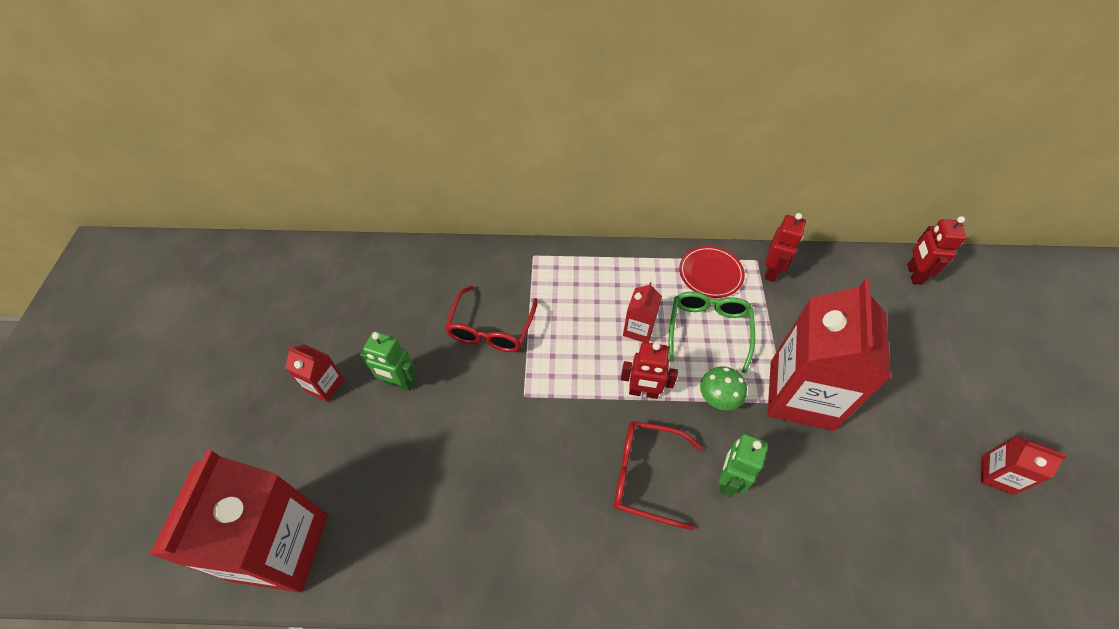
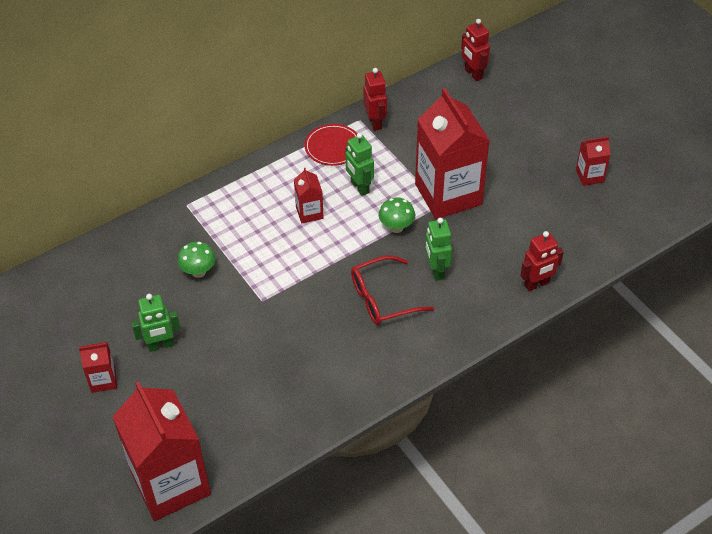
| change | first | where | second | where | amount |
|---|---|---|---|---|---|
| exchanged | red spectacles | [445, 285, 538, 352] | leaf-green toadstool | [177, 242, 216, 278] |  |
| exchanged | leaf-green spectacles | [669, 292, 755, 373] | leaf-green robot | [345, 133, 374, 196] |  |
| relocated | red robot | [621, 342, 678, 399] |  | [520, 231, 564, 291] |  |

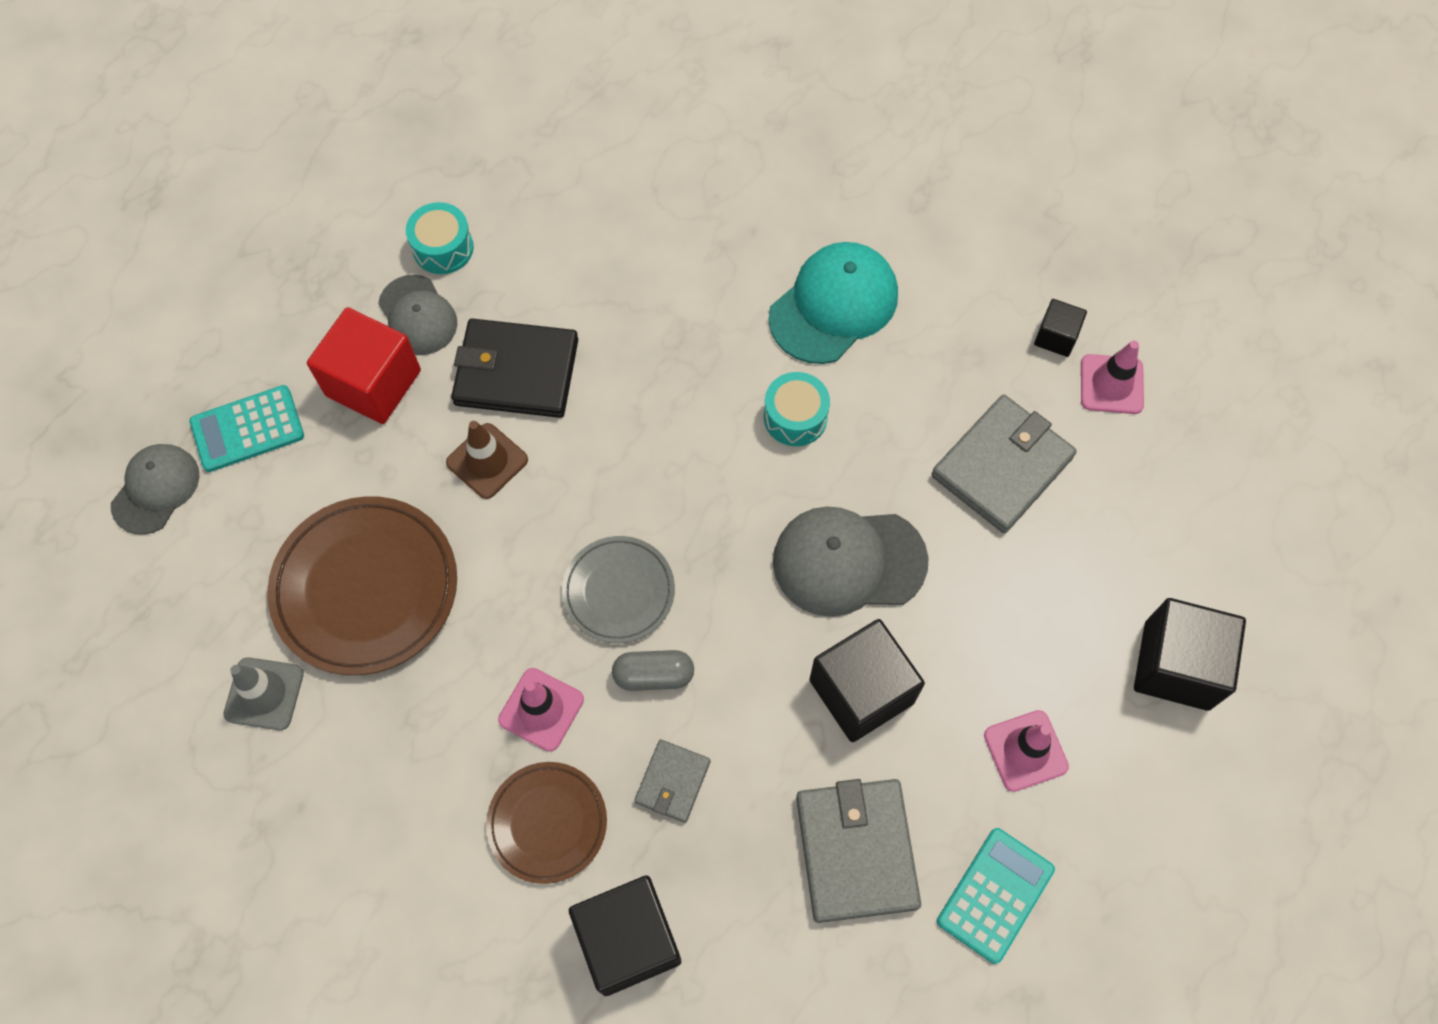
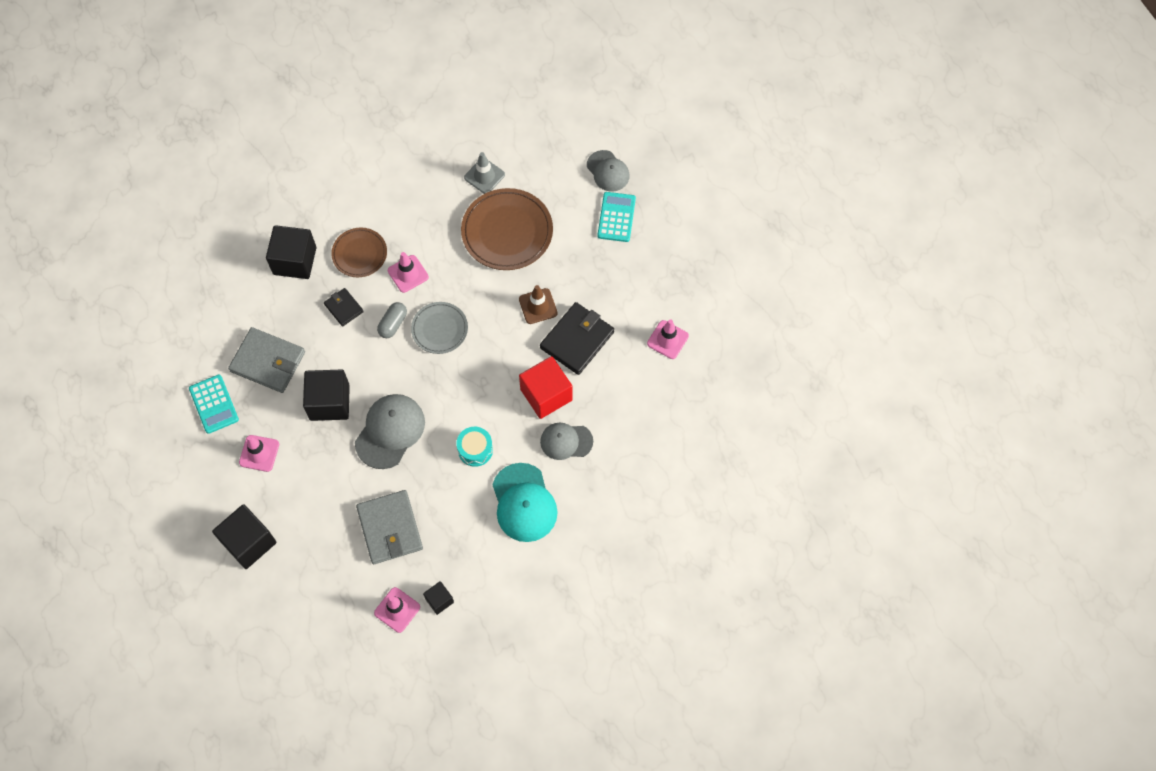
| change | first | where | second | where | amount |
|---|---|---|---|---|---|
| colour | gray card wallet | [634, 739, 710, 823] | ebony card wallet | [324, 288, 364, 327] |  |
| relocated | red solid cube | [307, 307, 421, 424] |  | [519, 356, 573, 419] |  |
| relocated | gray peaked cap | [378, 275, 457, 355] |  | [540, 423, 593, 460] |  |
| exchanged | aqua snare drum | [406, 202, 474, 274] | rose-pink road cone | [647, 319, 689, 359] |  |

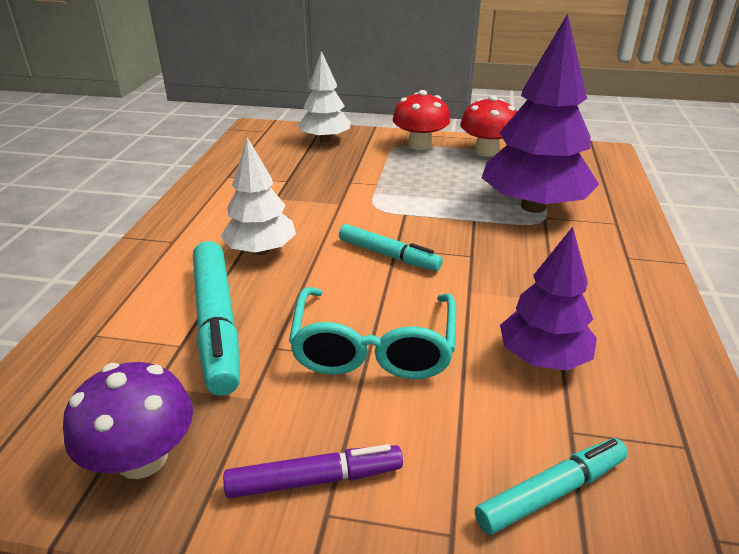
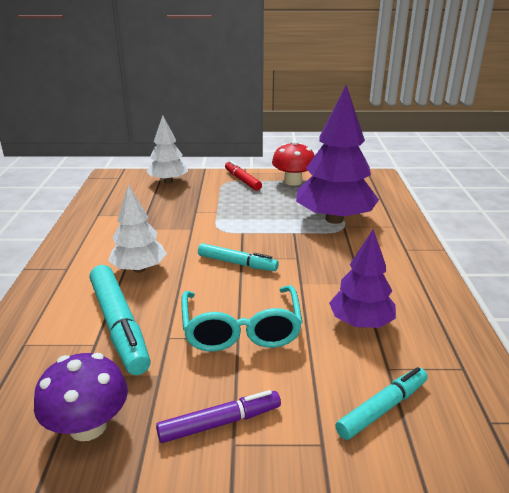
| change | first | where | second | where | amount |
|---|---|---|---|---|---|
| exchanged | red toadstool | [393, 90, 450, 150] | red marker pen | [225, 160, 262, 191] |  |

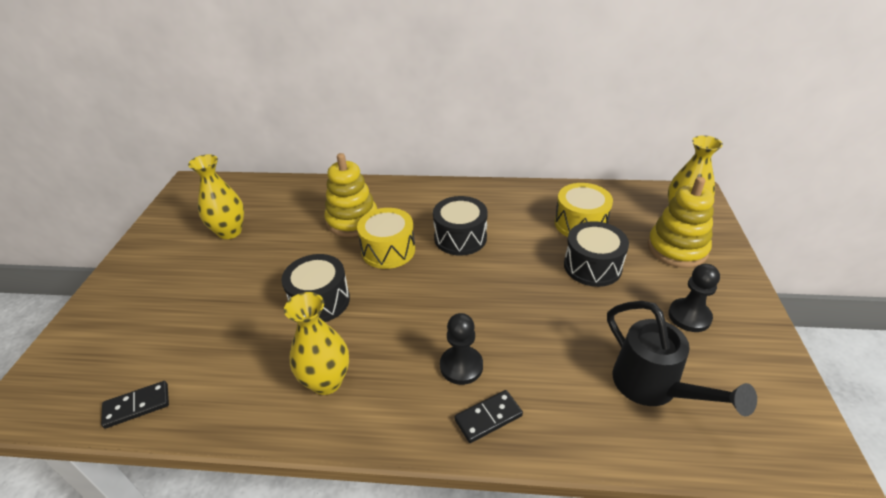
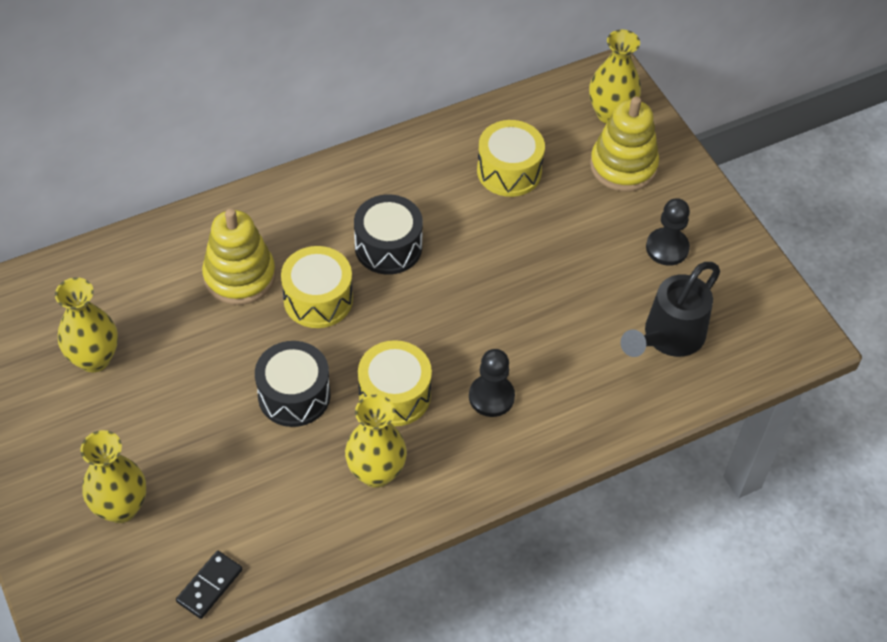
| change | first | where | second | where | amount |
|---|---|---|---|---|---|
| appeared |  |  | bright yellow flower vase | [80, 430, 146, 523] |  |
| appeared |  |  | bright yellow snare drum | [358, 340, 432, 426] |  |
| spun | ebony watering can | [607, 301, 757, 416] |  | [620, 262, 720, 357] | 105 degrees clockwise |
| missing | ebony domino tile | [454, 390, 523, 443] |  |  |  |
| missing | ebony snare drum | [564, 221, 629, 287] |  |  |  |

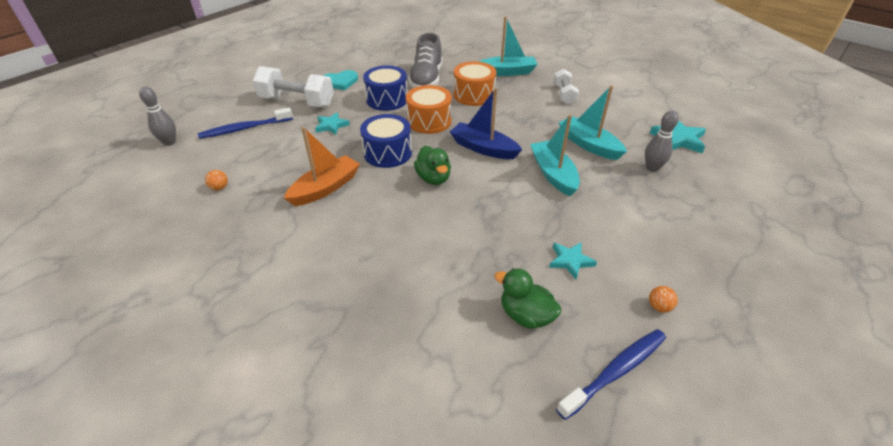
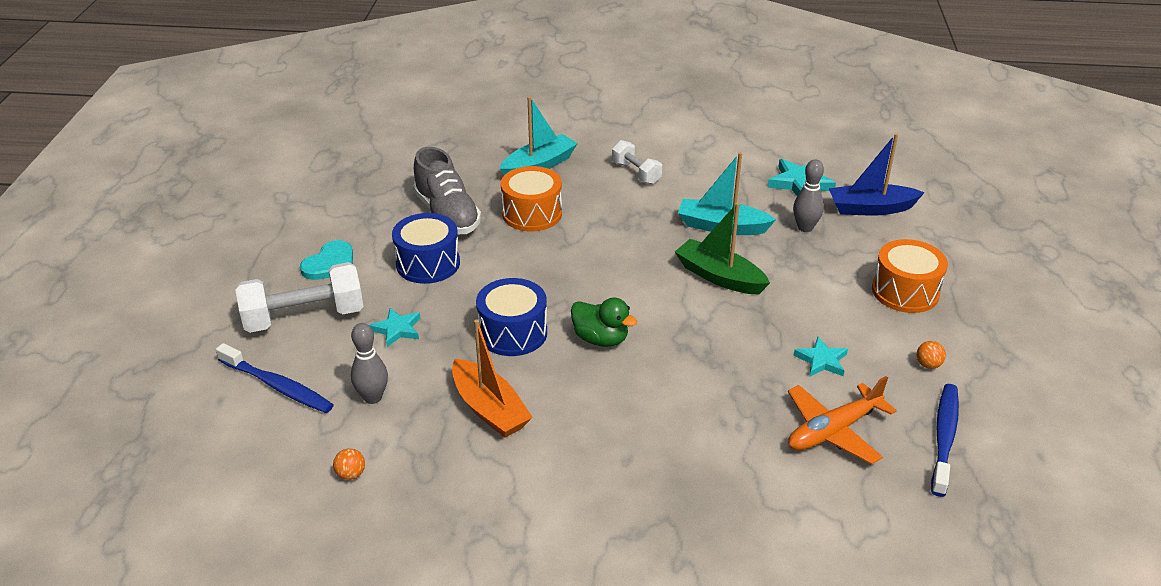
| change | first | where | second | where | amount |
|---|---|---|---|---|---|
| spun | cobalt toothbrush | [198, 107, 293, 139] |  | [216, 343, 334, 413] | 90 degrees counterclockwise |
| relocated | gray skittle | [139, 86, 176, 146] |  | [351, 323, 388, 404] |  |
| spun | orange sailboat | [284, 127, 360, 206] |  | [452, 320, 533, 438] | 135 degrees clockwise |
| colour | aqua sailboat | [530, 114, 580, 196] | leaf-green sailboat | [675, 203, 770, 294] |  |
| exchanged | leaf-green toy duck | [494, 268, 562, 329] | orange aeroplane | [788, 376, 897, 464] |  |
| relocated | cobalt sailboat | [450, 88, 522, 159] |  | [829, 133, 925, 215] |  |
| relocated | orange snare drum | [406, 85, 452, 134] |  | [872, 239, 948, 313] |  |

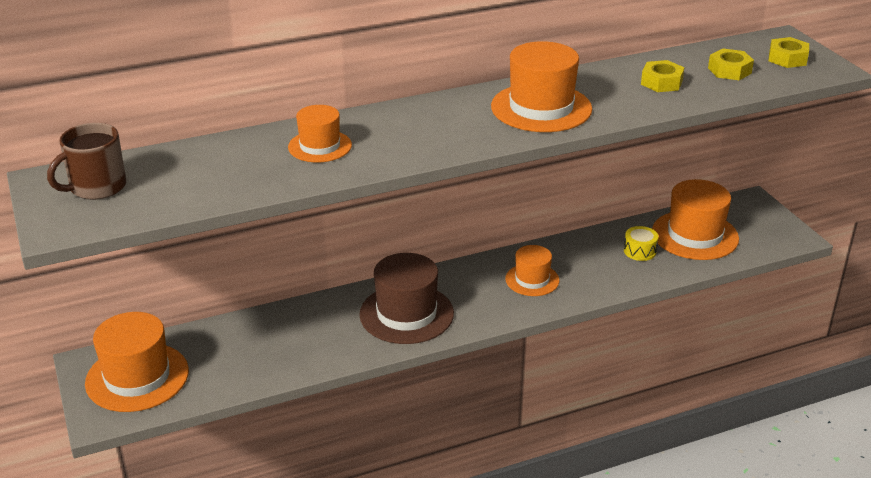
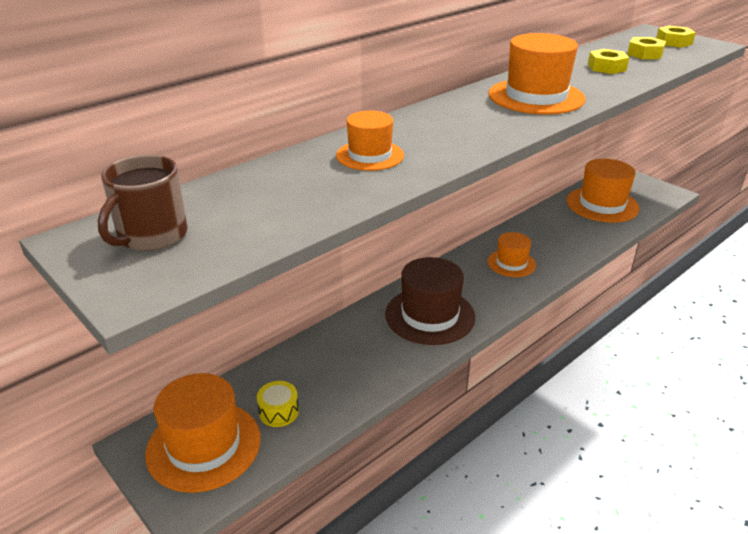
| change | first | where | second | where | amount |
|---|---|---|---|---|---|
| relocated | bright yellow snare drum | [624, 226, 659, 261] |  | [257, 381, 299, 427] |  |

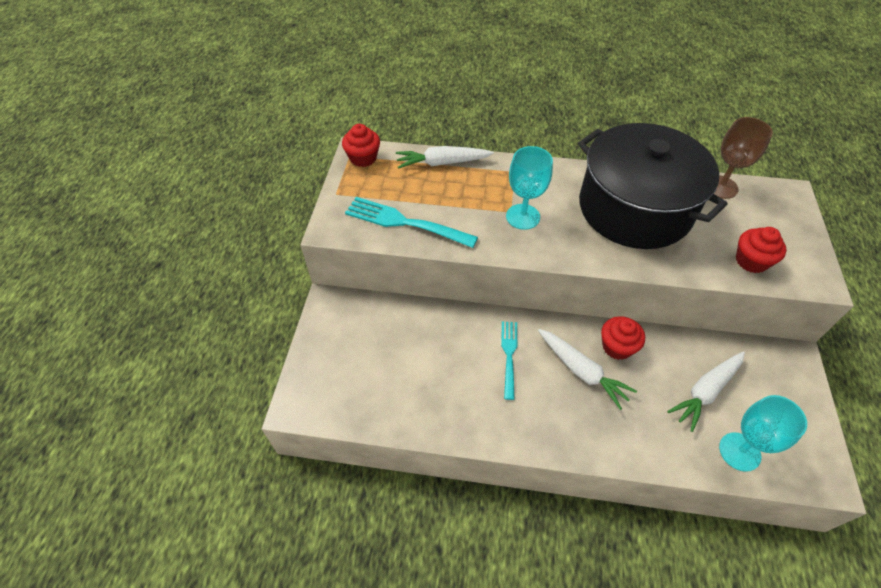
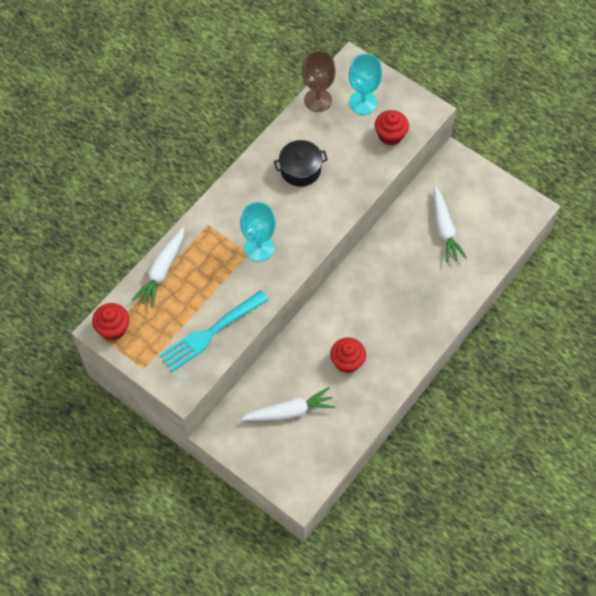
| change | first | where | second | where | amount |
|---|---|---|---|---|---|
| relocated | pure white carrot | [538, 329, 637, 410] |  | [241, 387, 335, 421] |  |
| size | ebony pot | [578, 123, 728, 249] |  | [274, 140, 328, 187] | x0.42 |
| relocated | red fairy cake | [601, 316, 645, 360] |  | [330, 337, 366, 373] |  |
| relocated | aqua goblet | [719, 395, 807, 472] |  | [349, 53, 382, 115] |  |
| missing | aqua dinner fork | [501, 321, 517, 400] |  |  |  |

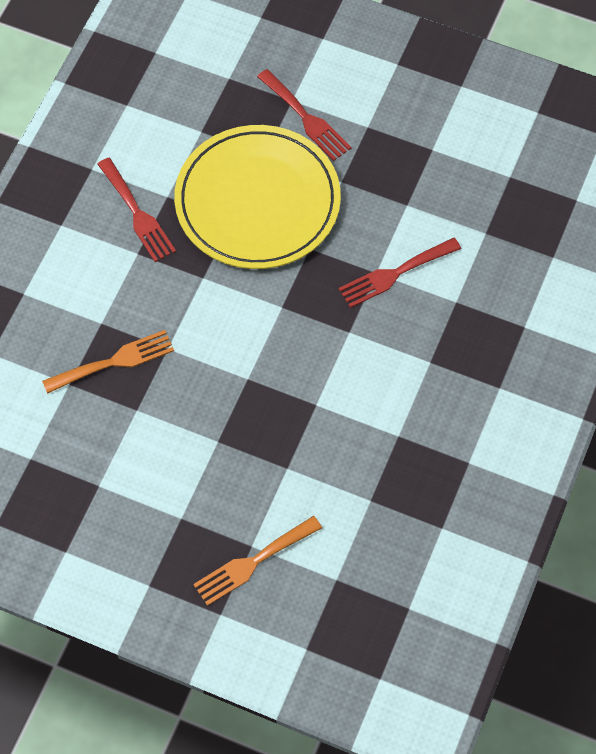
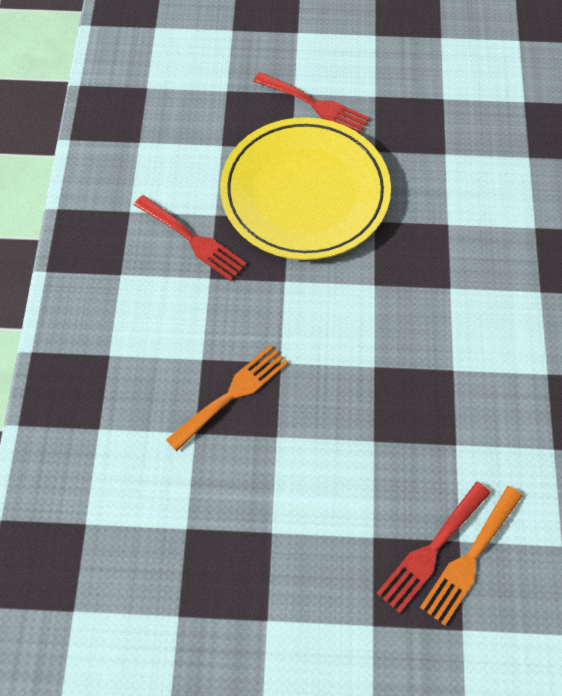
| change | first | where | second | where | amount |
|---|---|---|---|---|---|
| relocated | red dinner fork | [339, 238, 461, 308] |  | [376, 481, 491, 614] |  |

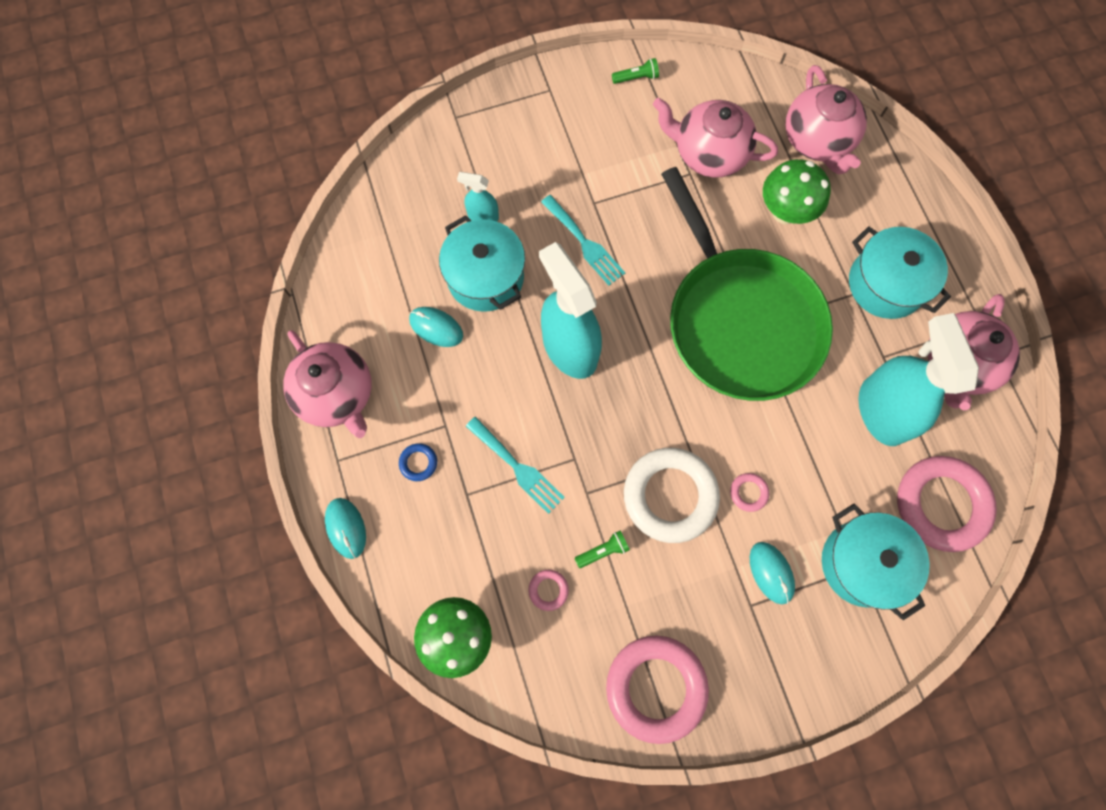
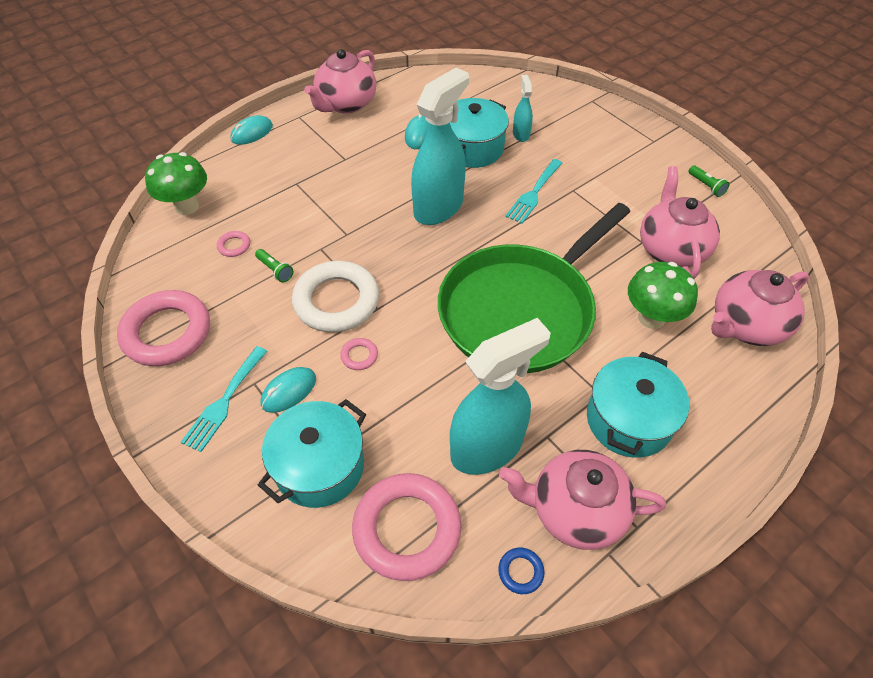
| change | first | where | second | where | amount |
|---|---|---|---|---|---|
| relocated | aqua dinner fork | [466, 417, 565, 514] |  | [181, 346, 267, 452] |  |
| relocated | cobalt torus | [399, 443, 437, 481] |  | [498, 548, 545, 594] |  |

